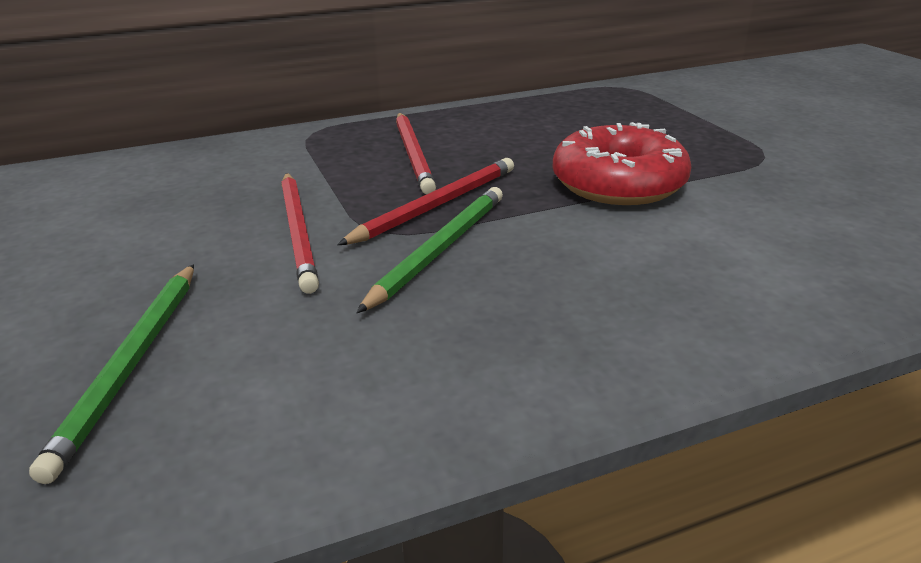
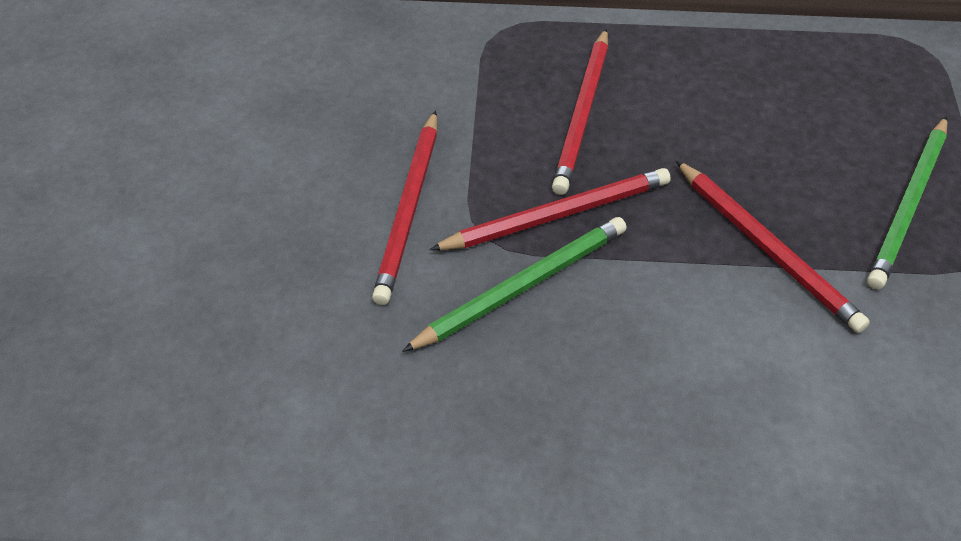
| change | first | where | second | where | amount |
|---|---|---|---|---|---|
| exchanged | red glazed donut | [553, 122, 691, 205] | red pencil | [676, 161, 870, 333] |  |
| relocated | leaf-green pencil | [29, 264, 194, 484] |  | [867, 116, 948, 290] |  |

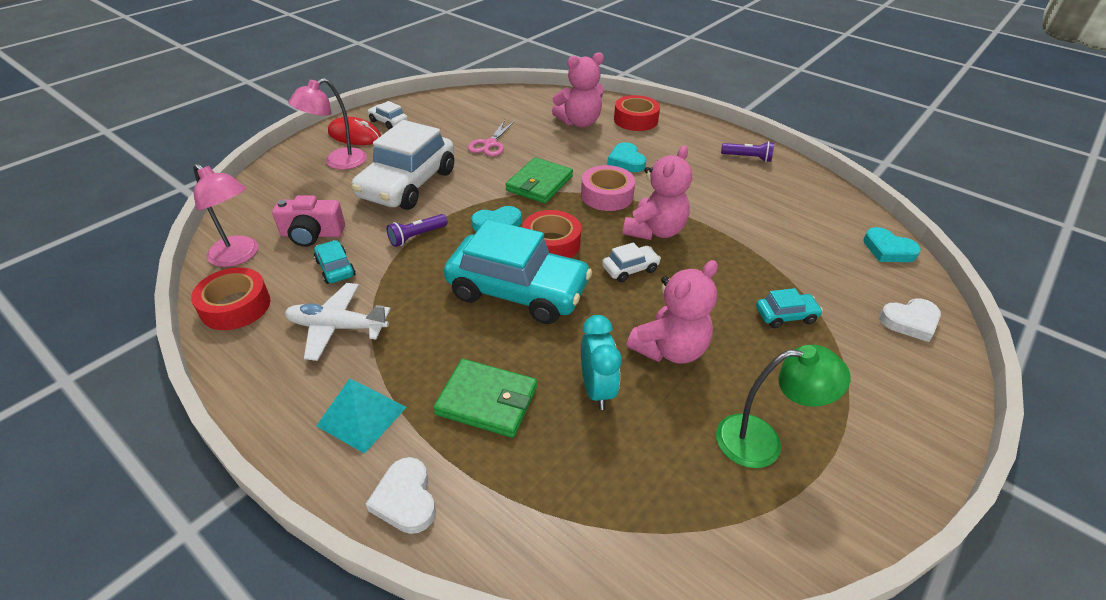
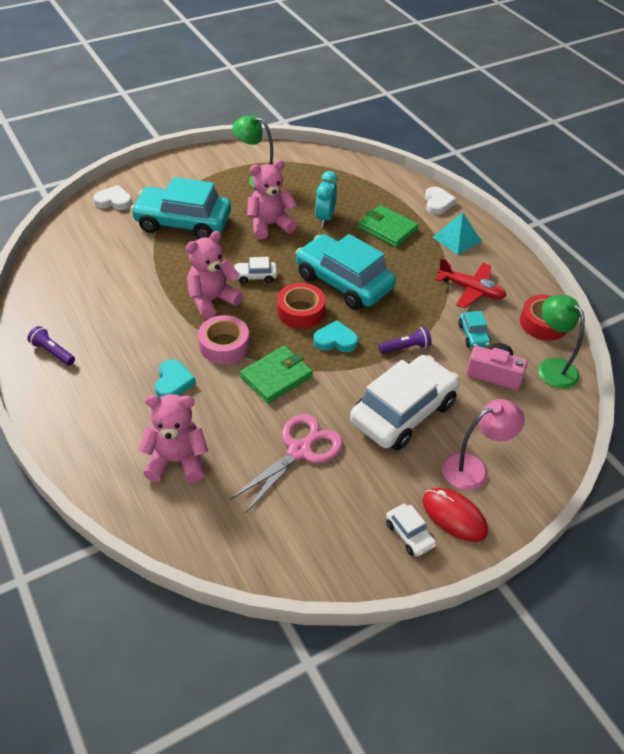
| change | first | where | second | where | amount |
|---|---|---|---|---|---|
| size | aqua automobile | [756, 288, 823, 328] |  | [130, 177, 231, 239] | x2.34 |
| size | rose-pink scissors | [468, 120, 515, 156] |  | [229, 414, 343, 514] | x1.51 |
| colour | pure white aeroplane | [285, 283, 391, 361] | red aeroplane | [436, 258, 507, 309] |  |
| colour | rose-pink reading lamp | [193, 163, 258, 267] | leaf-green reading lamp | [538, 295, 585, 389] |  |
| missing | red tape | [614, 95, 660, 131] |  |  |  |
| missing | aqua heart shape | [863, 227, 921, 262] |  |  |  |

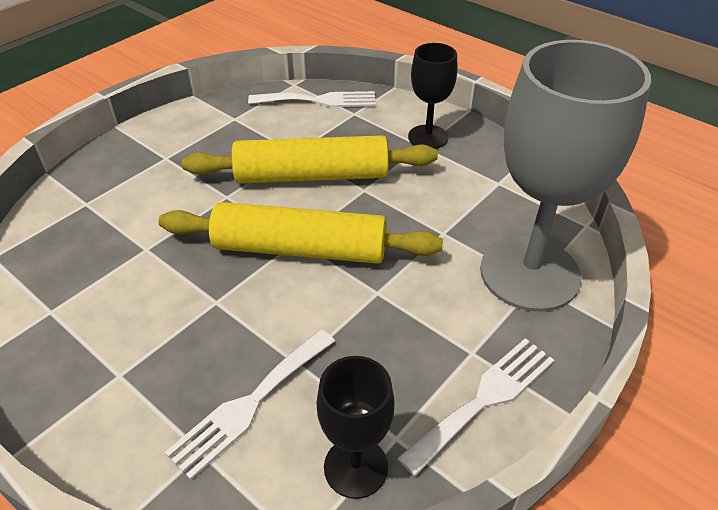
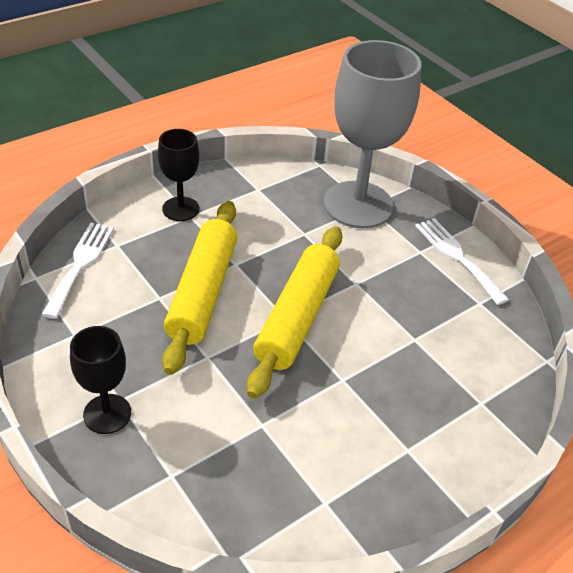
| change | first | where | second | where | amount |
|---|---|---|---|---|---|
| relocated | ebony goblet | [317, 356, 395, 499] |  | [70, 326, 131, 434] |  |
| missing | pure white dinner fork | [165, 329, 335, 480] |  |  |  |

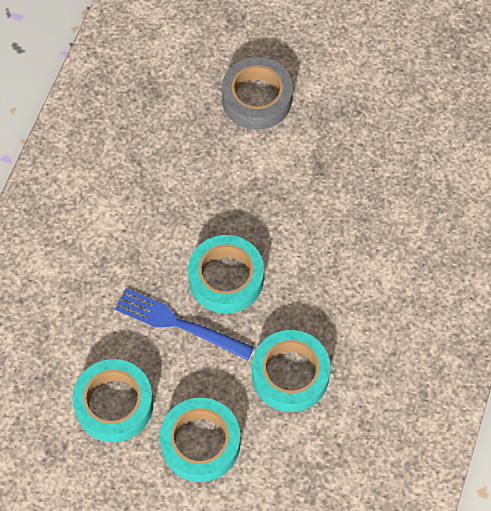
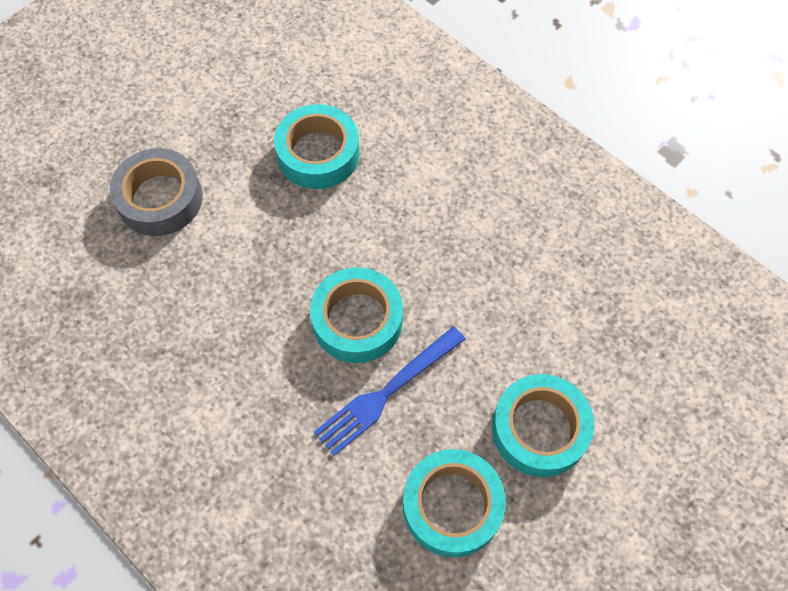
| change | first | where | second | where | amount |
|---|---|---|---|---|---|
| relocated | aqua tape | [252, 330, 331, 412] |  | [274, 104, 360, 189] |  |

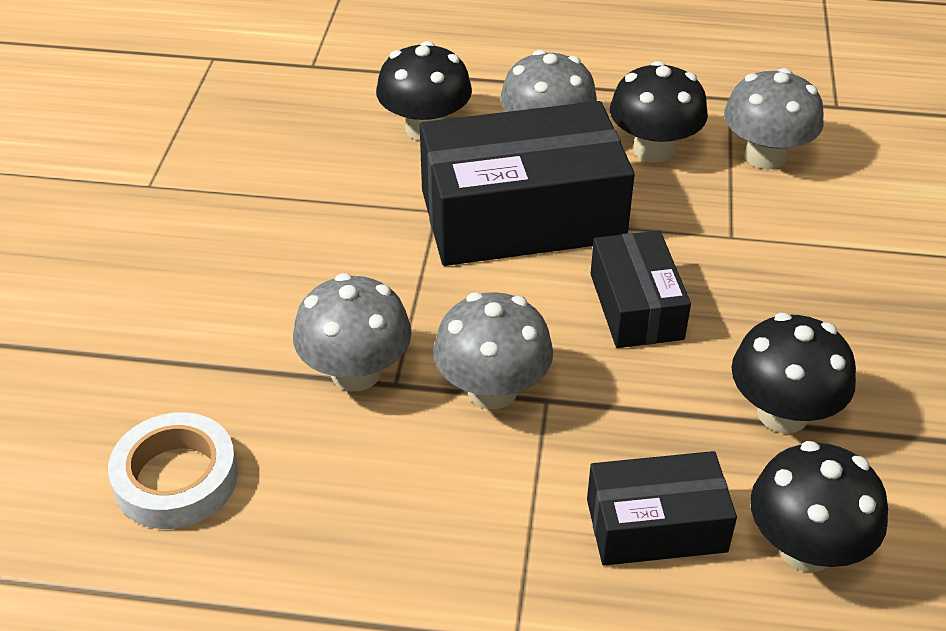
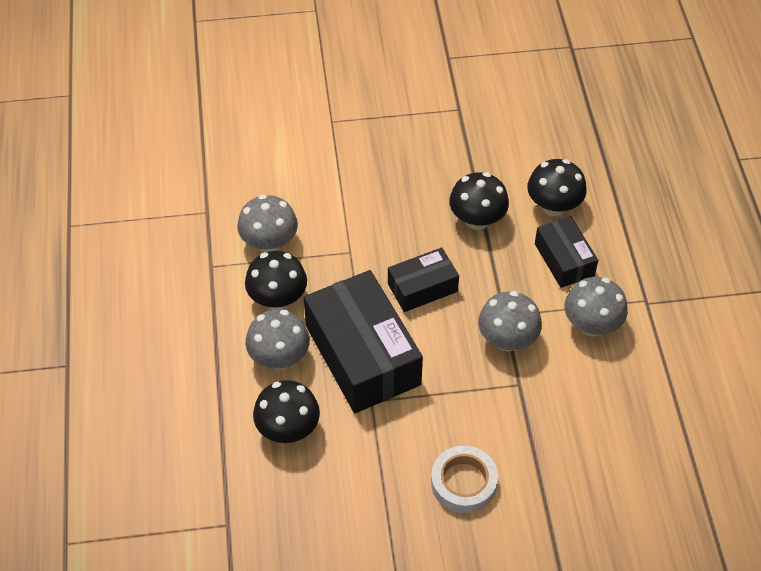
| change | first | where | second | where | amount |
|---|---|---|---|---|---|
| relocated | pure white tape | [108, 412, 238, 529] |  | [431, 446, 498, 513] |  |
| relocated | gray toadstool | [293, 273, 412, 391] |  | [564, 277, 628, 337] |  |

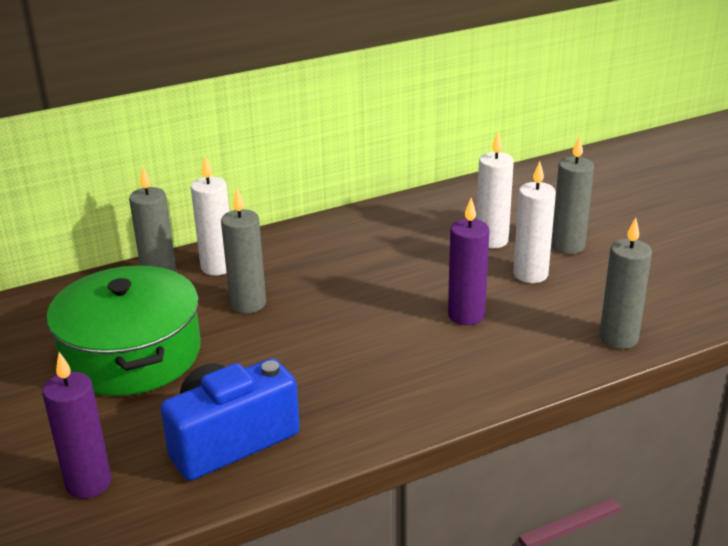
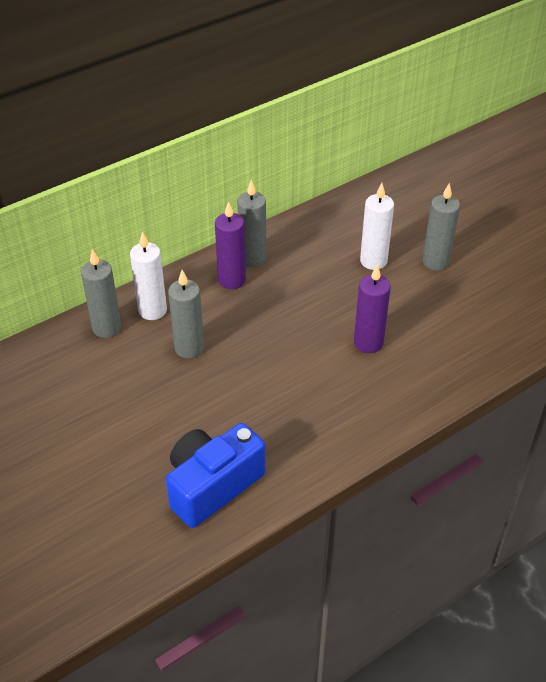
| change | first | where | second | where | amount |
|---|---|---|---|---|---|
| relocated | violet candle | [42, 352, 112, 499] |  | [215, 201, 246, 289] |  |
| relocated | gray candle | [600, 217, 652, 349] |  | [237, 180, 266, 267] |  |
| missing | leaf-green pot | [46, 265, 201, 396] |  |  |  |
| missing | pure white candle | [513, 161, 556, 283] |  |  |  |

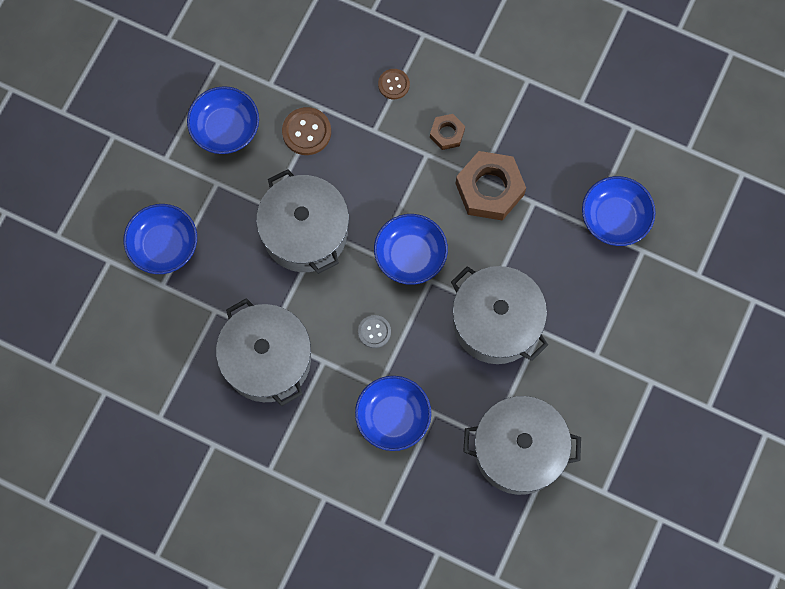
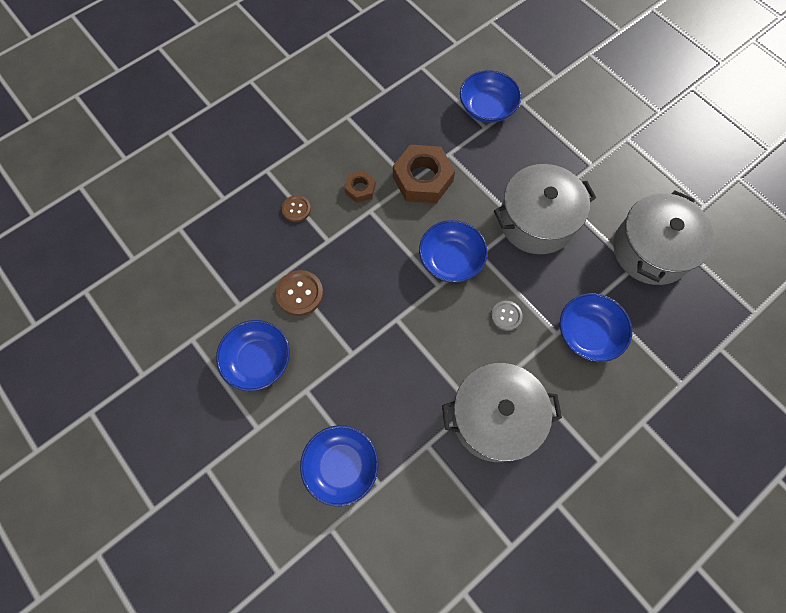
| change | first | where | second | where | amount |
|---|---|---|---|---|---|
| missing | gray pot | [256, 169, 349, 274] |  |  |  |

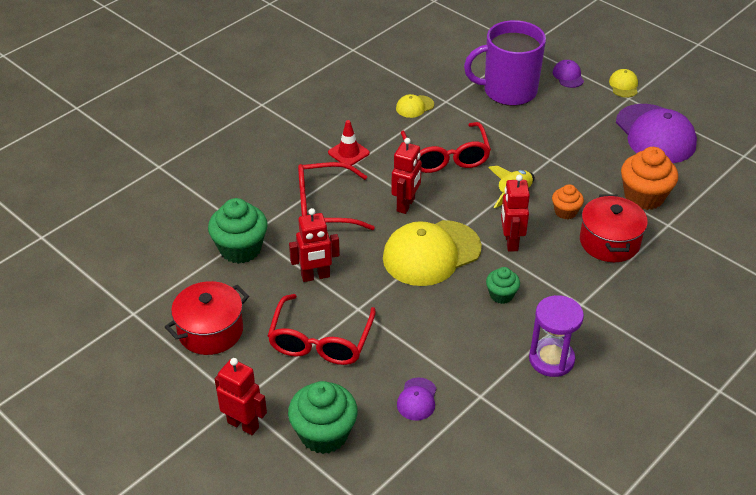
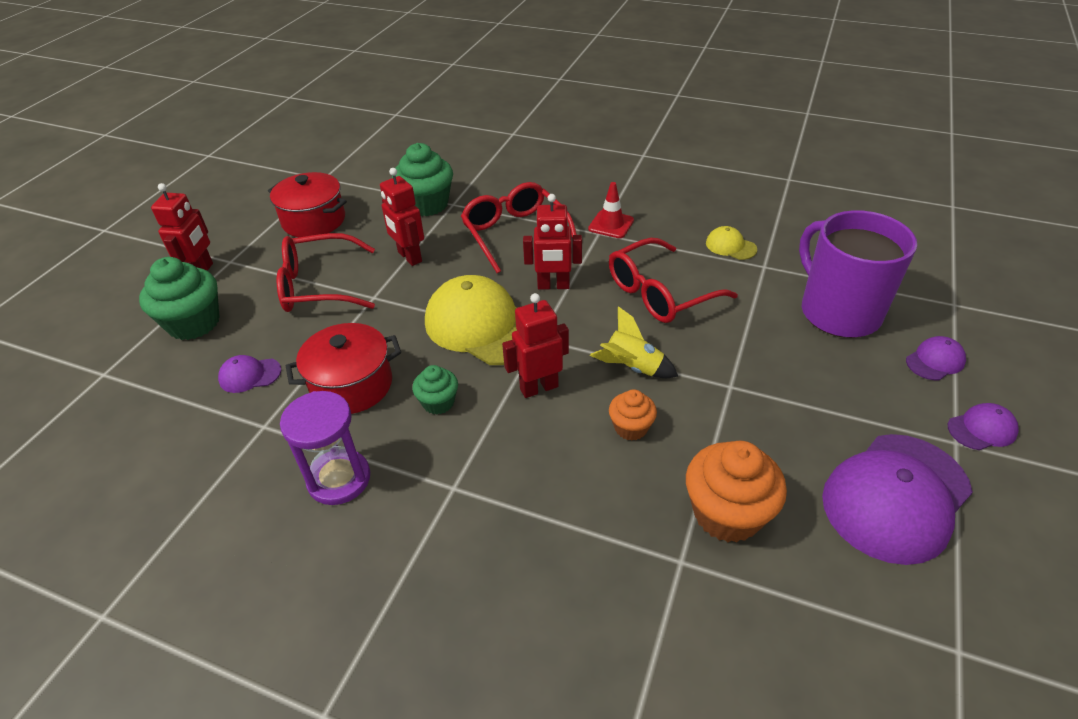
| change | first | where | second | where | amount |
|---|---|---|---|---|---|
| relocated | red pot | [580, 194, 648, 262] |  | [286, 323, 401, 414] |  |
| colour | bright yellow peaked cap | [609, 69, 638, 98] | violet peaked cap | [948, 403, 1019, 450] |  |

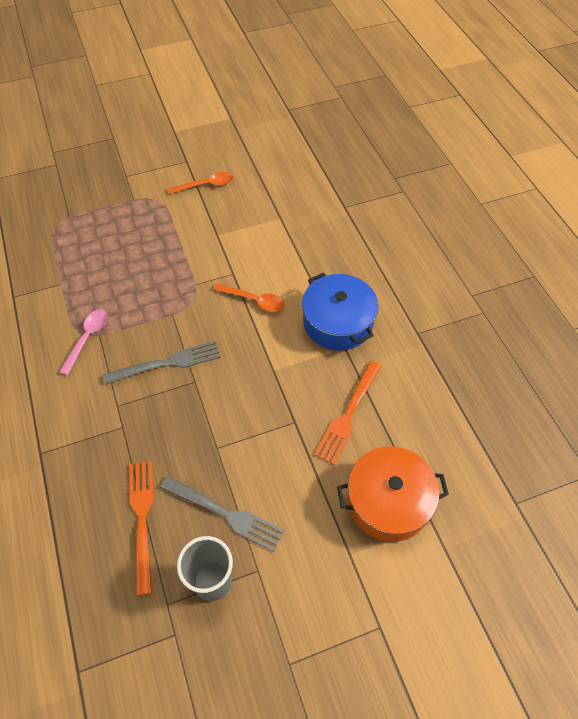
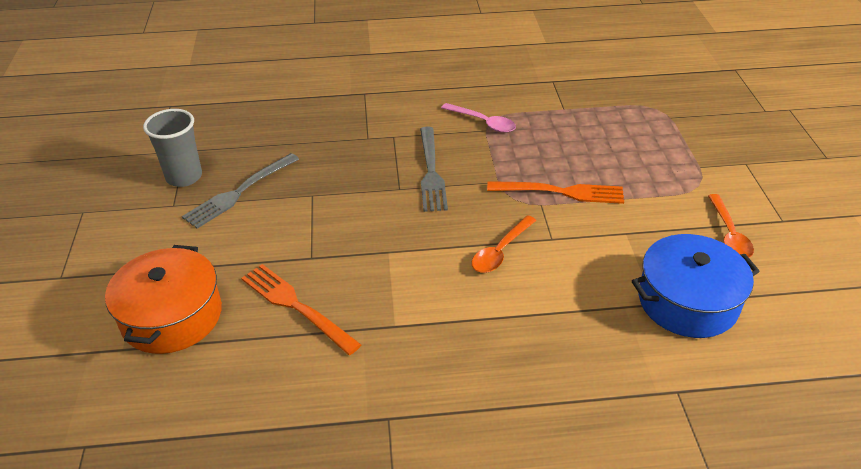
| change | first | where | second | where | amount |
|---|---|---|---|---|---|
| relocated | orange dinner fork | [129, 461, 154, 595] |  | [487, 181, 624, 204] |  |
| relocated | cobalt pot | [302, 273, 379, 351] |  | [632, 234, 760, 338] |  |

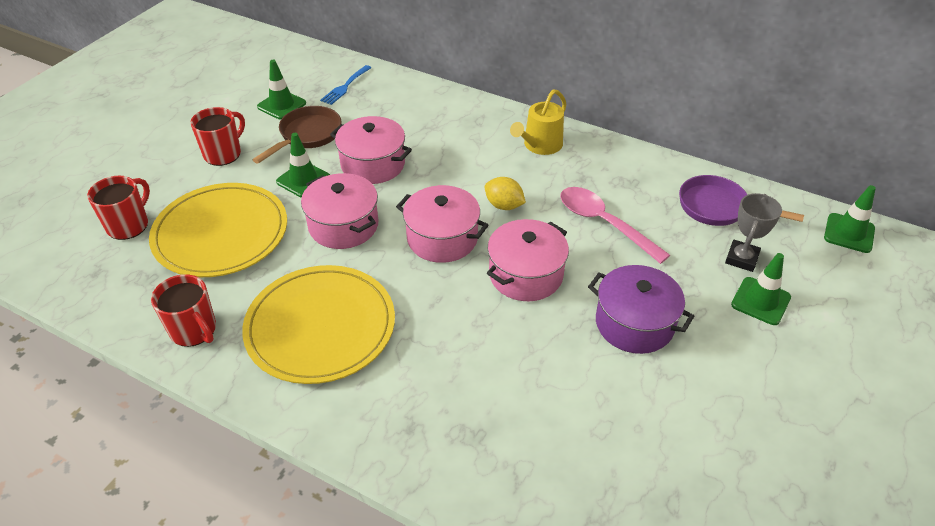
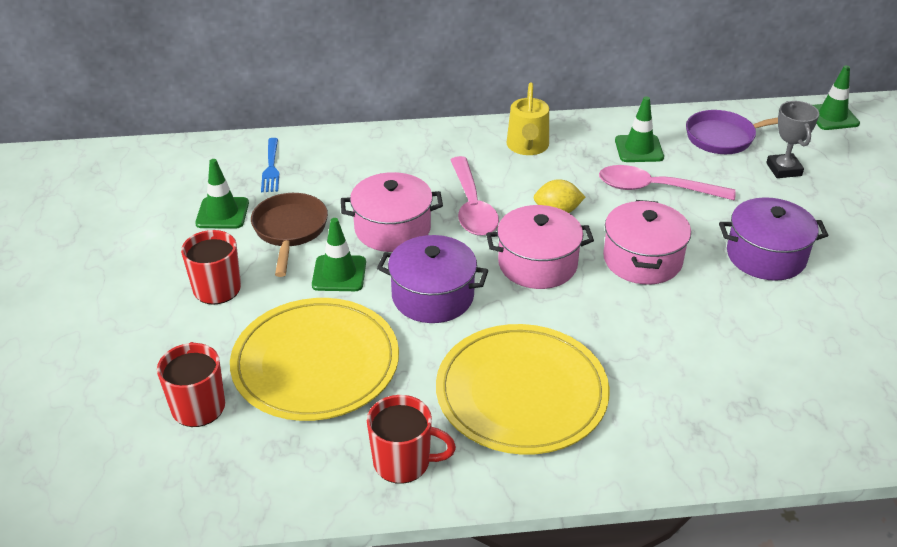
| change | first | where | second | where | amount |
|---|---|---|---|---|---|
| colour | rose-pink pot | [301, 173, 378, 249] | violet pot | [377, 235, 489, 323] |  |
| appeared |  |  | rose-pink tablespoon | [451, 156, 499, 236] |  |
| relocated | leaf-green road cone | [731, 253, 791, 325] |  | [615, 96, 664, 162] |  |

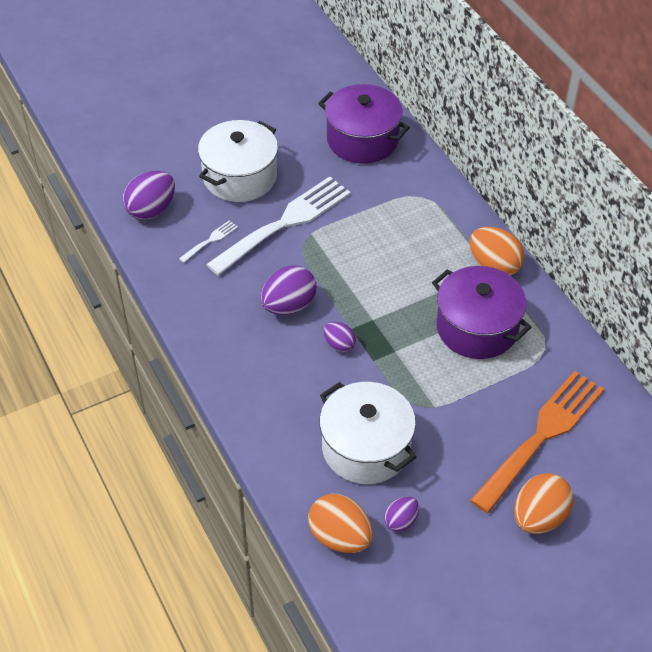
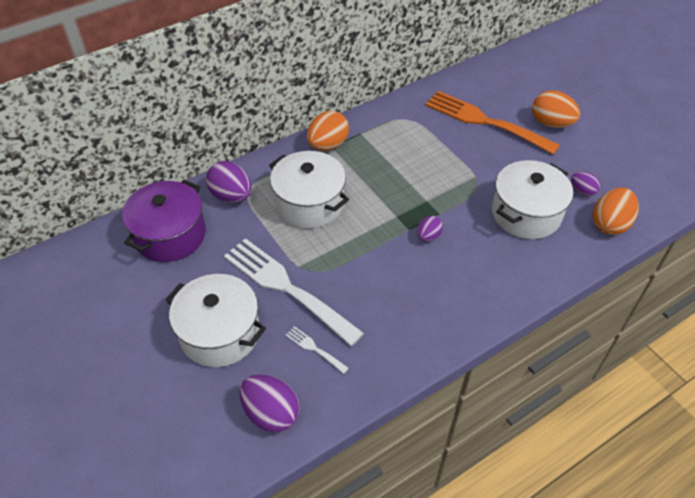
| change | first | where | second | where | amount |
|---|---|---|---|---|---|
| relocated | violet egg shape | [260, 265, 317, 315] |  | [206, 161, 252, 203] |  |
| appeared |  |  | pure white pot | [269, 151, 349, 228] |  |
| missing | violet pot | [432, 266, 532, 359] |  |  |  |

